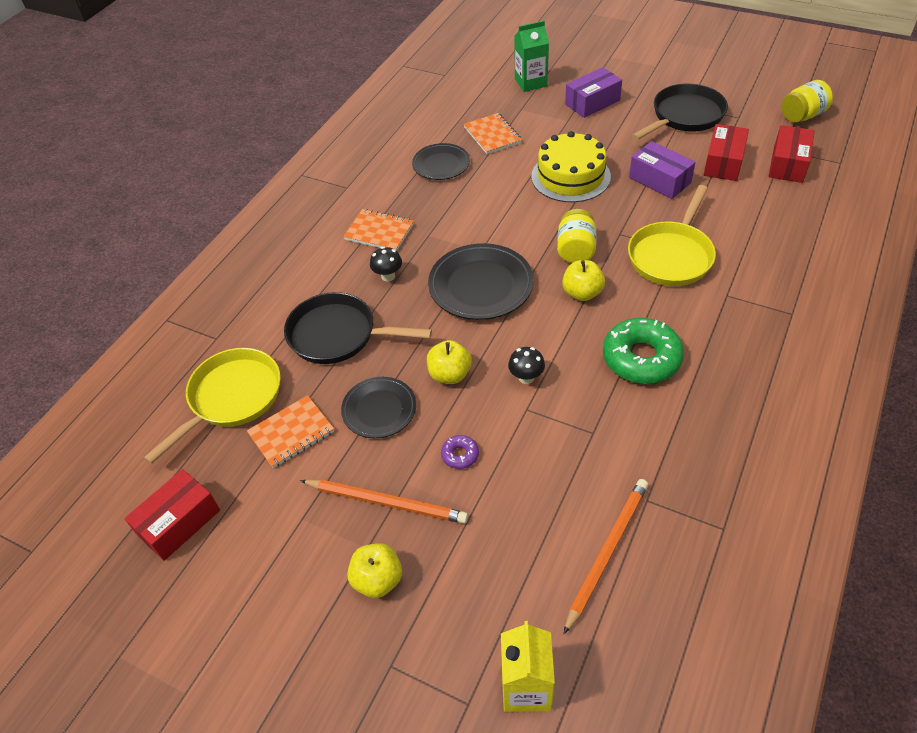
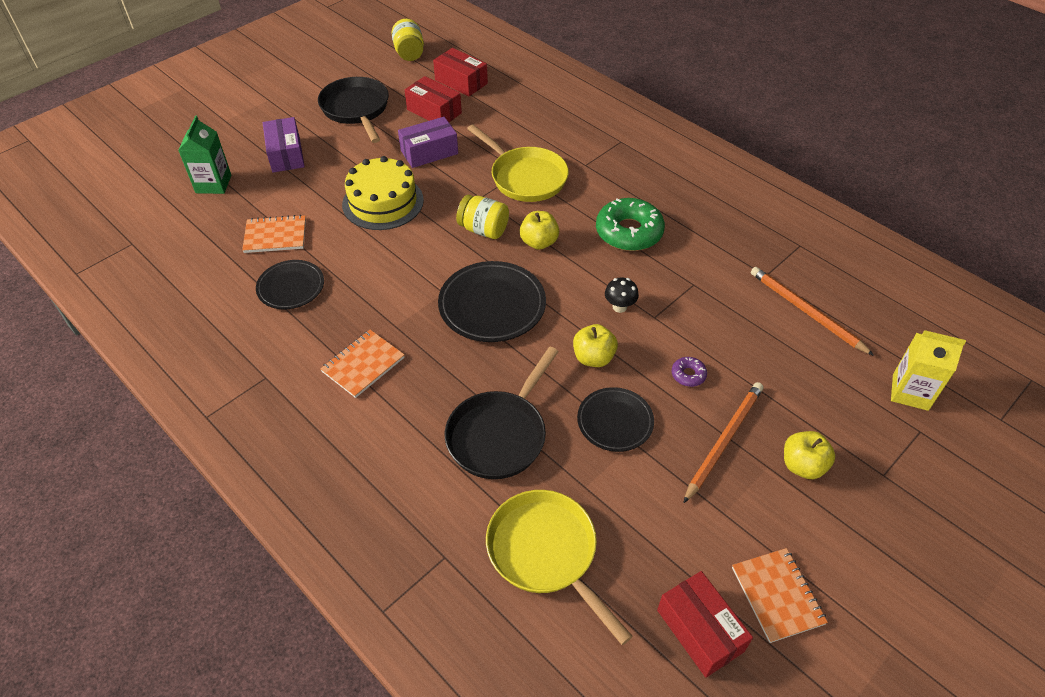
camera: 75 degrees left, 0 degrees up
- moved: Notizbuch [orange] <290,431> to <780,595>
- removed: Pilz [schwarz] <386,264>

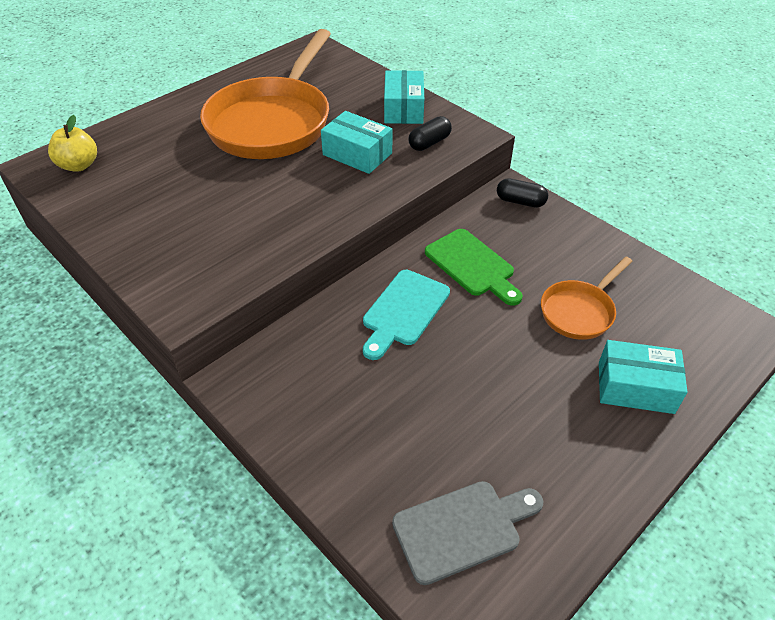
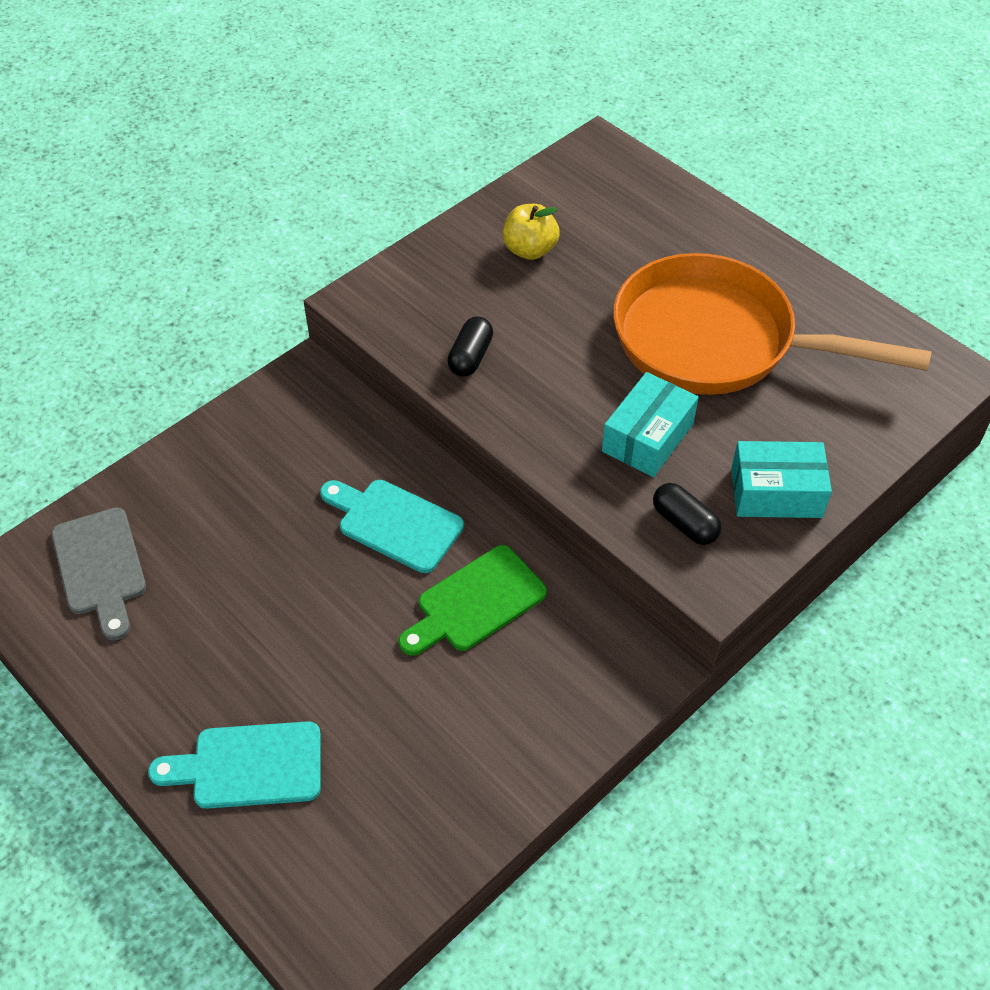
camera: 90 degrees right, 5 degrees up
- replaced: Schachtel [türkis] <643,377> to Schneidebrett [türkis] <234,765>
- moved: Kapsel [schwarz] <522,193> to <470,346>
- moved: Apfel [gelb] <72,143> to <531,232>
- removed: Pfanne [orange] <587,298>

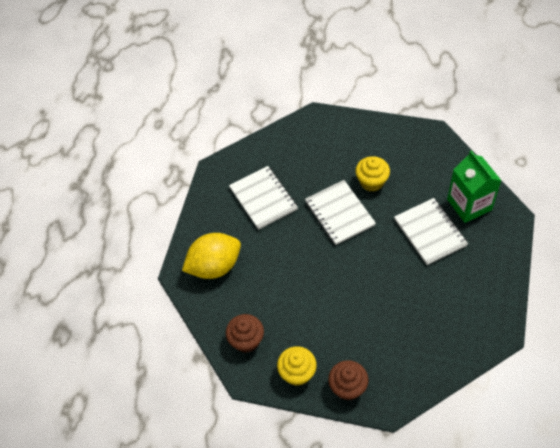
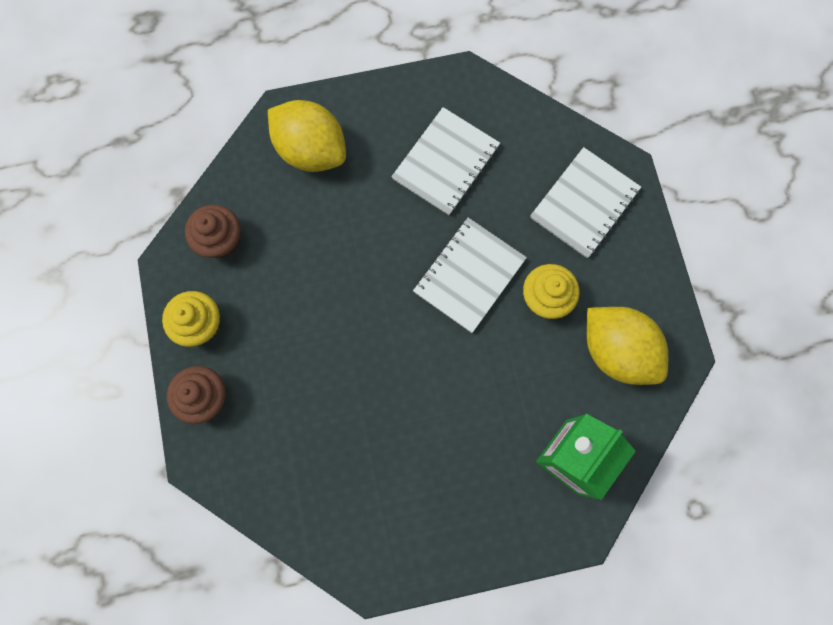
camera: 60 degrees right, 20 degrees up
- moved: Notizbuch [weiß] <431,231> to <585,202>
- added: Zitrone [gelb] <627,346>

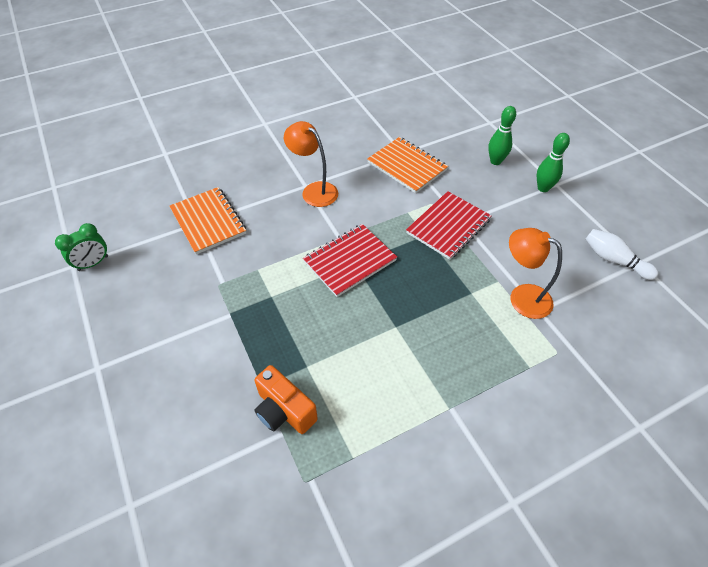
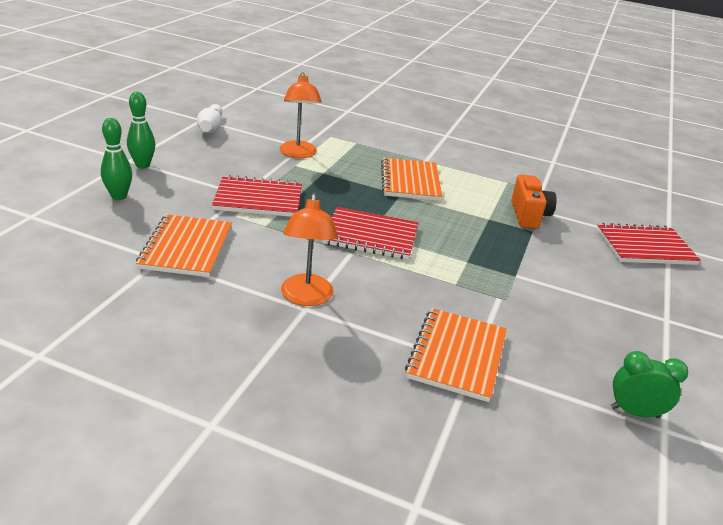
camera: 135 degrees left, 20 degrees down
- added: Notizbuch [orange] <412,179>
- added: Notizbuch [rot] <649,244>

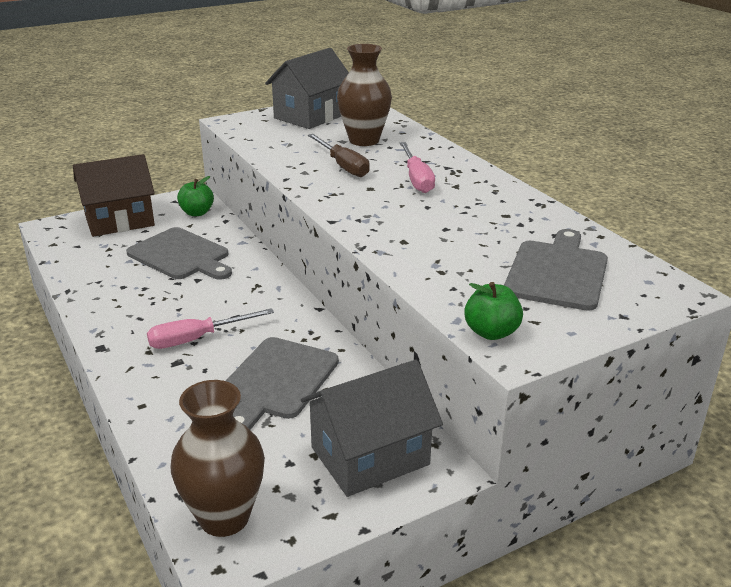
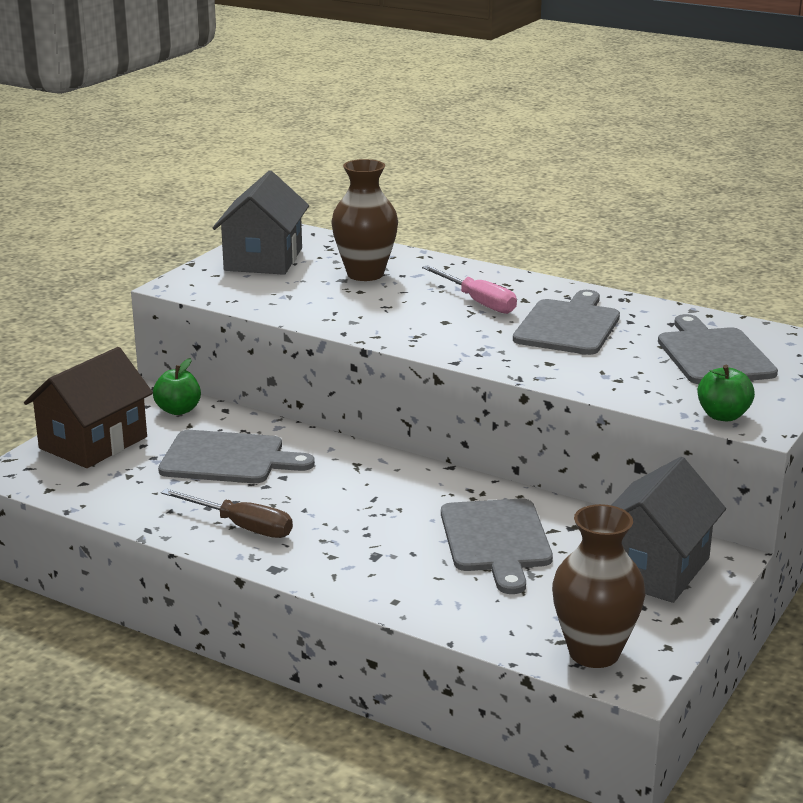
camera: 30 degrees left, 5 degrees down
- moved: Schraubenzieher [braun] <339,155> to <227,513>
- added: Schneidebrett [grau] <566,322>
- removed: Schraubenzieher [rosa] <210,328>

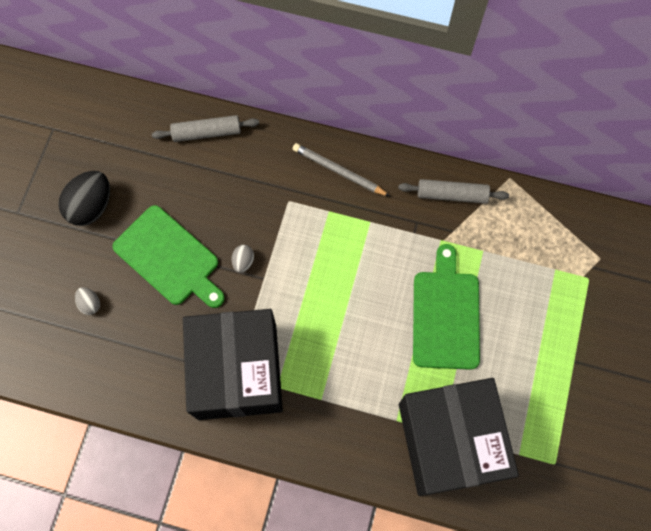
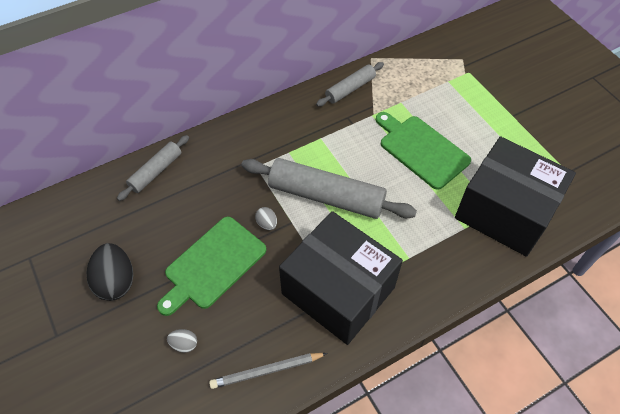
camera: 45 degrees left, 15 degrees down
- turned: Schneidebrett [grün] <168,256> = <211,266> 135 degrees clockwise
- moved: Bleistift [grau] <341,169> to <268,371>
- added: Nudelholz [grau] <329,188>

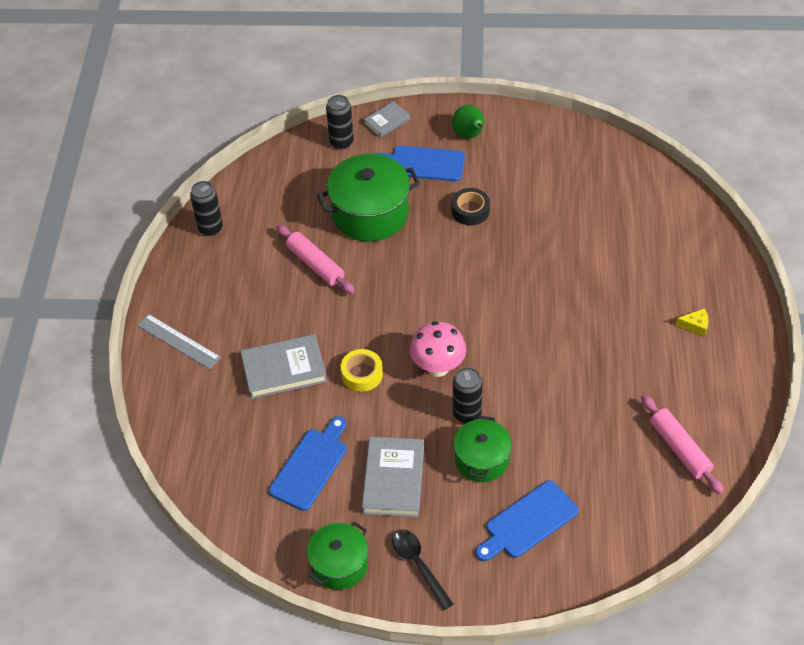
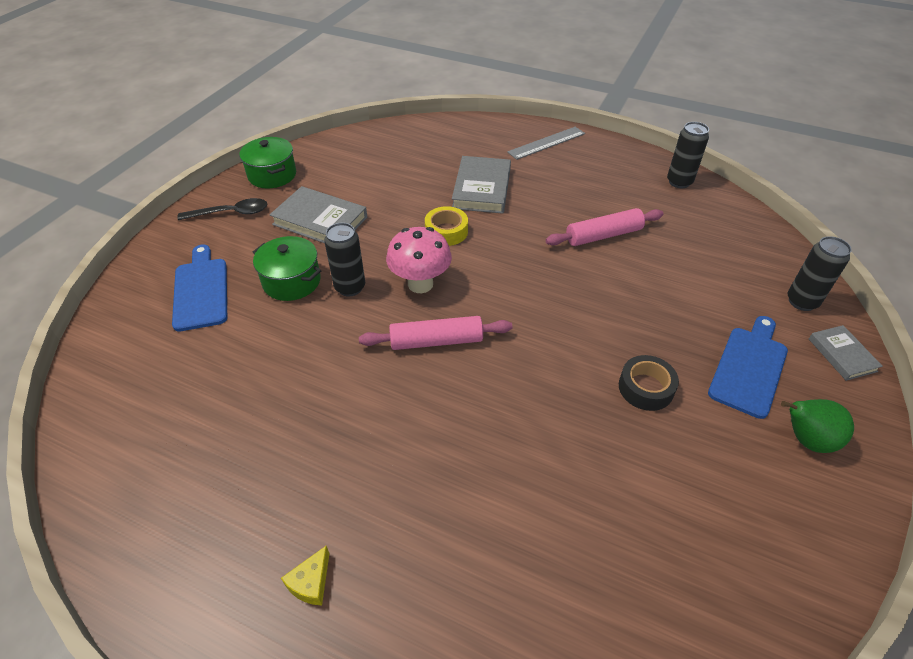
camera: 110 degrees right, 5 degrees down
- moved: Nudelholz [rosa] <682,444> to <435,333>
- removed: Schneidebrett [blau] <308,463>
- removed: Kochtopf [grün] <368,198>

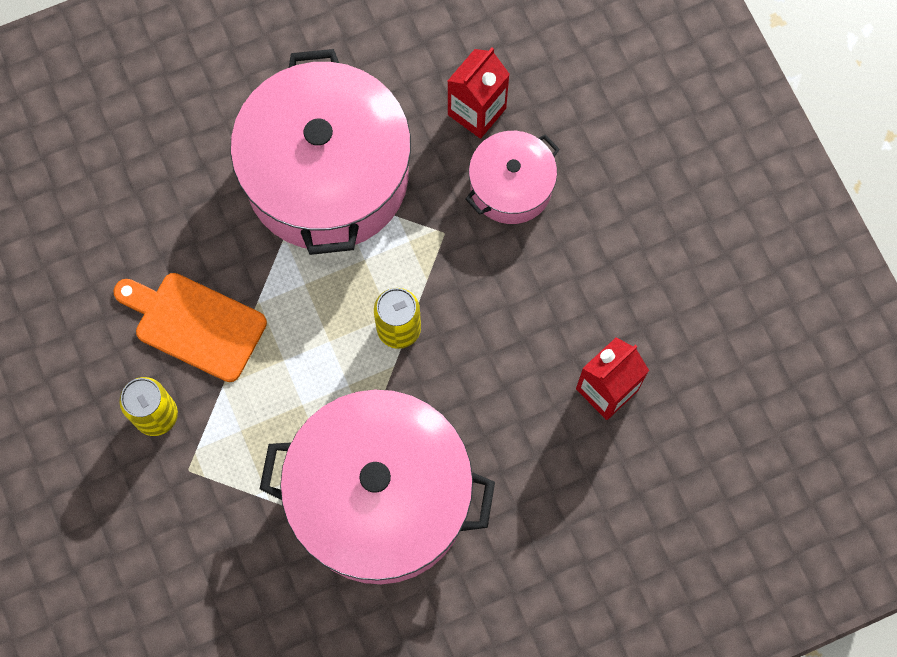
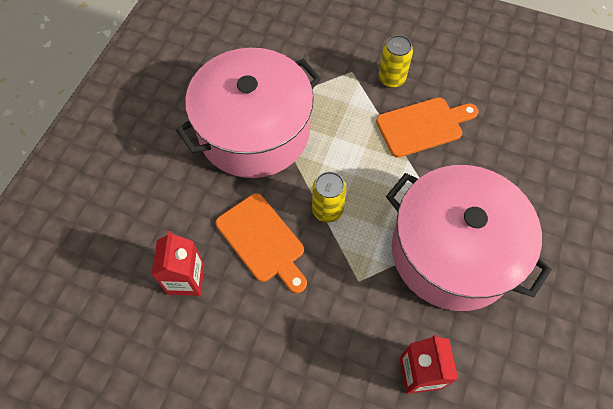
camera: 135 degrees right, 10 degrees down
- added: Schneidebrett [orange] <261,243>
- removed: Kochtopf [rosa] <512,177>

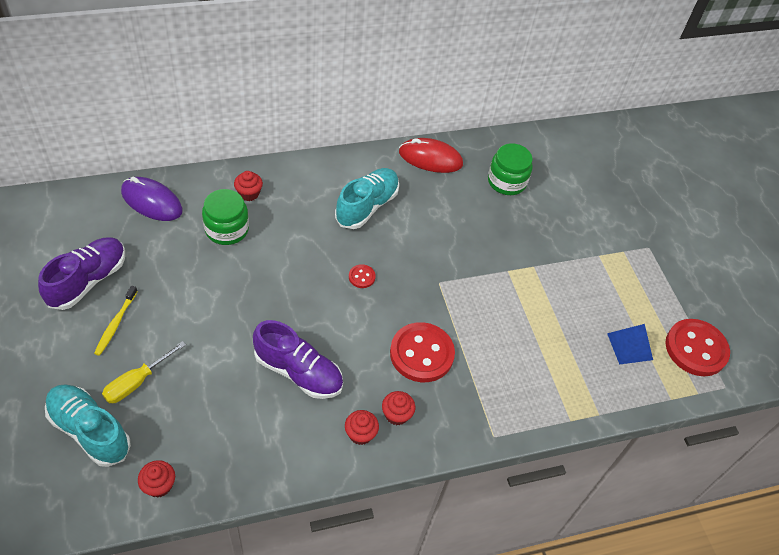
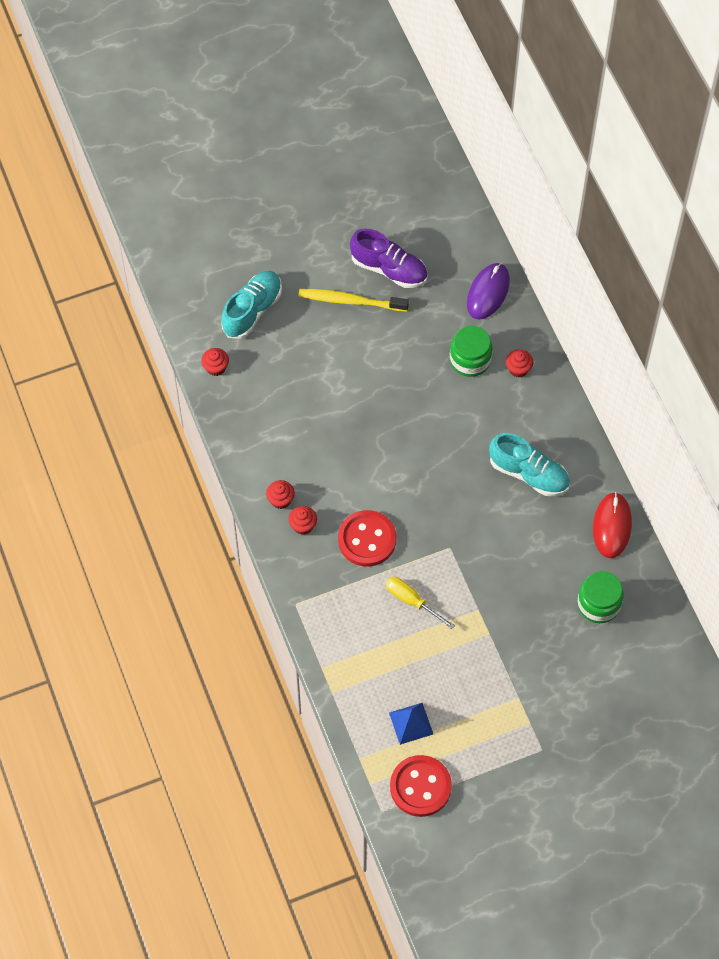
camera: 90 degrees right, 10 degrees up
- resized: Zahnbürste [gelb] <116,321> = <353,300> x1.61
- moved: Schraubenzieher [gelb] <144,372> to <420,603>
- removed: Schuh [lila] <298,359>
- removed: Knopf [rot] <362,276>

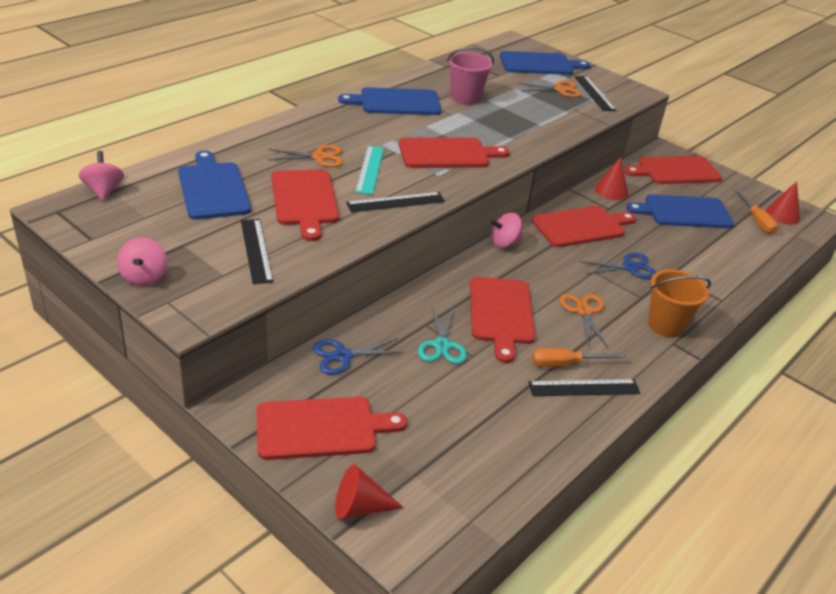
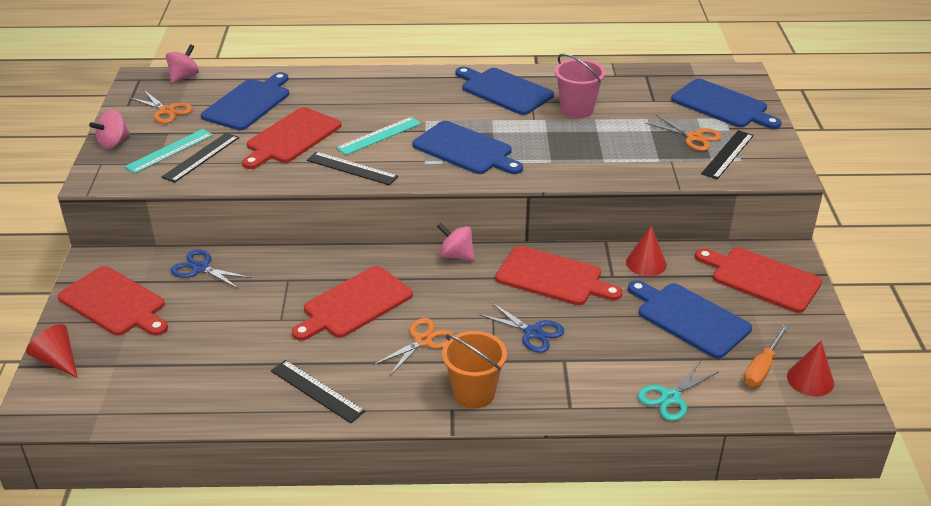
camera: 50 degrees right, 0 degrees up
- added: Lineal [türkis] <169,151>
- moved: Schere [orange] <305,156> to <161,107>
- recoloured: Schneidebrett [rot] <454,152> to Schneidebrett [blau] <467,147>
- moved: Schere [türkis] <442,335> to <678,391>
- removed: Schraubenzieher [orange] <579,357>

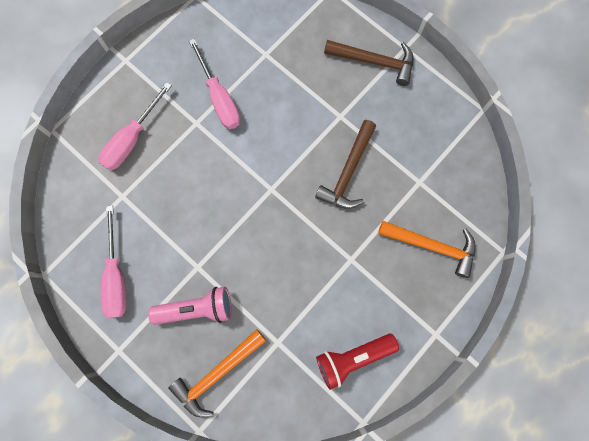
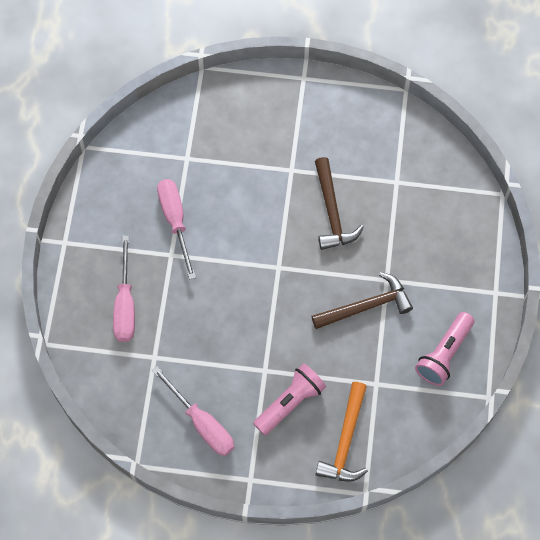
camera: 35 degrees left, 10 degrees down
- turned: Schraubenzieher [rosa] <214,84> = <176,229> 135 degrees counterclockwise
- moved: Hammer [braun] <369,63> to <362,300>
- recoloured: Taschenlampe [rot] <357,362> to Taschenlampe [rosa] <444,349>
- removed: Hammer [orange] <427,249>

